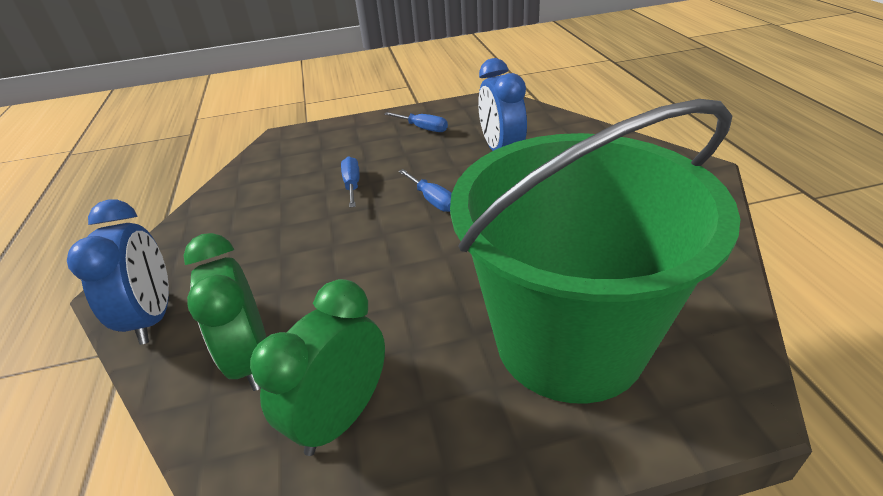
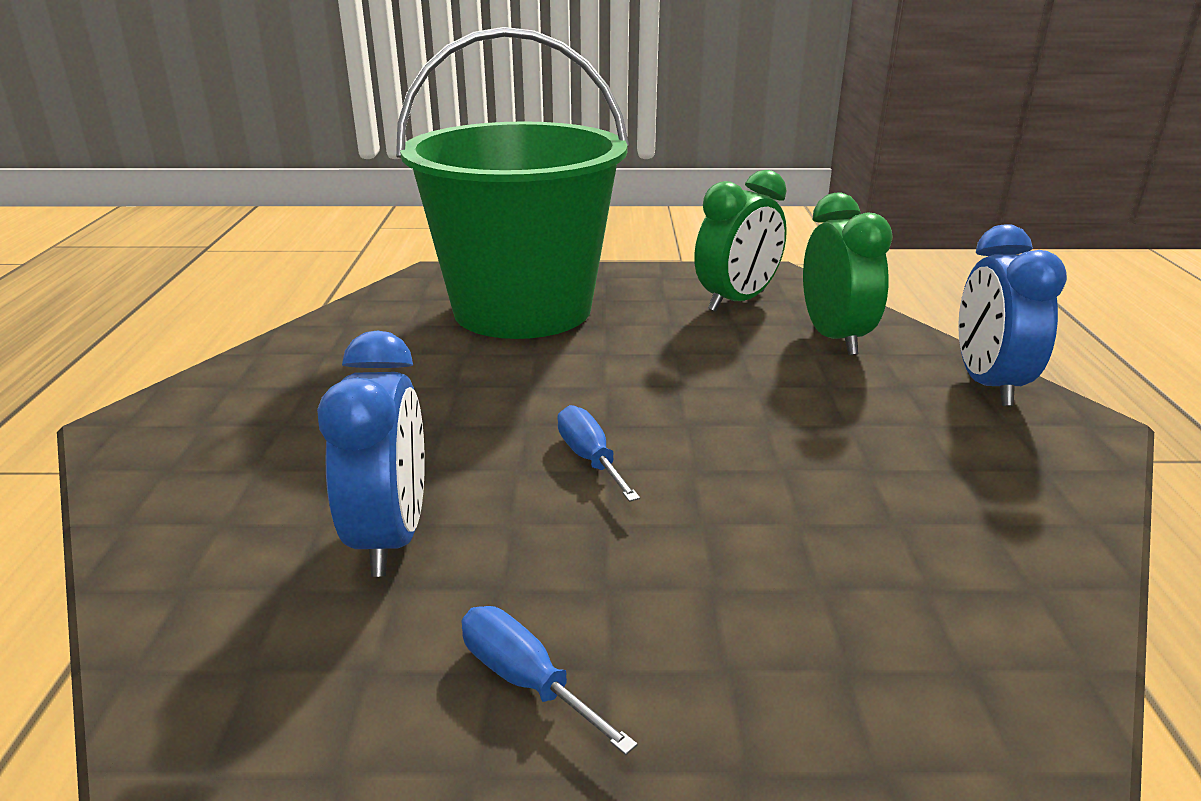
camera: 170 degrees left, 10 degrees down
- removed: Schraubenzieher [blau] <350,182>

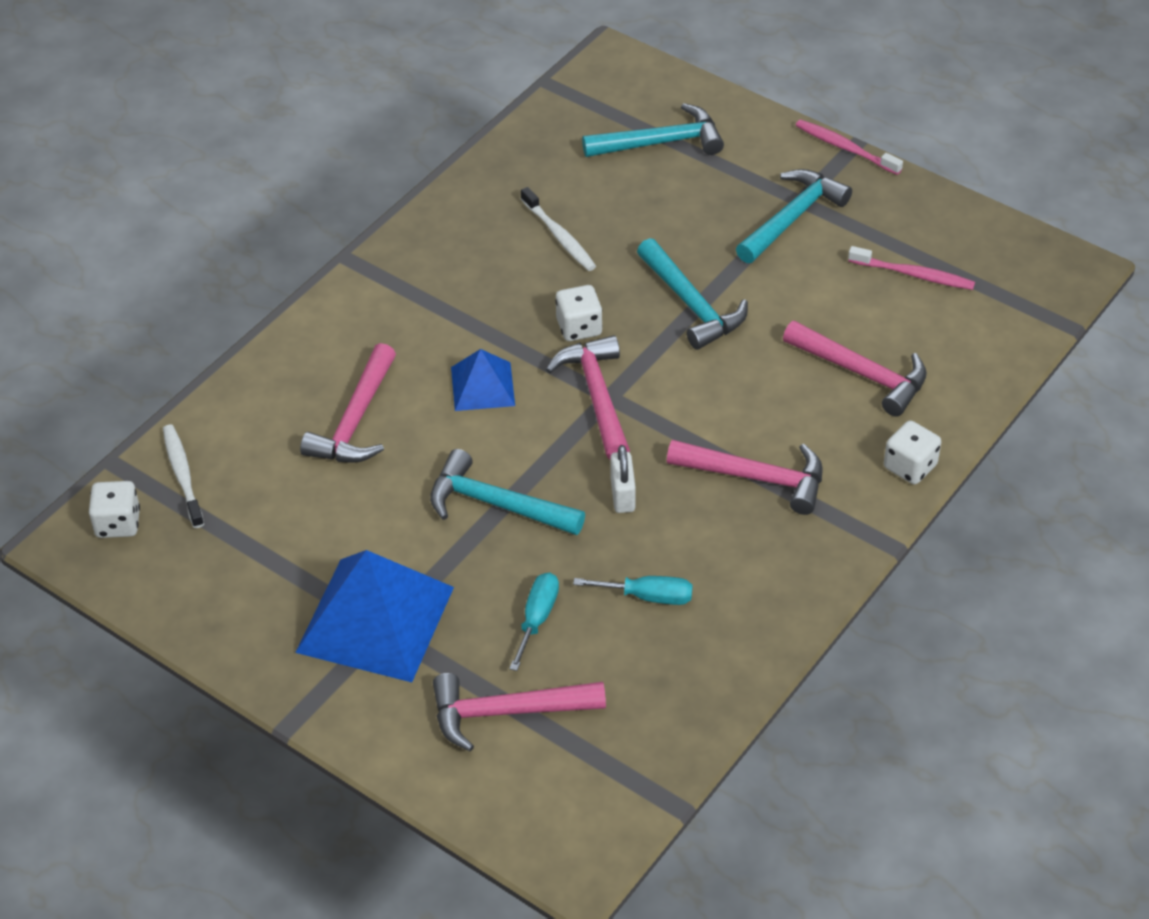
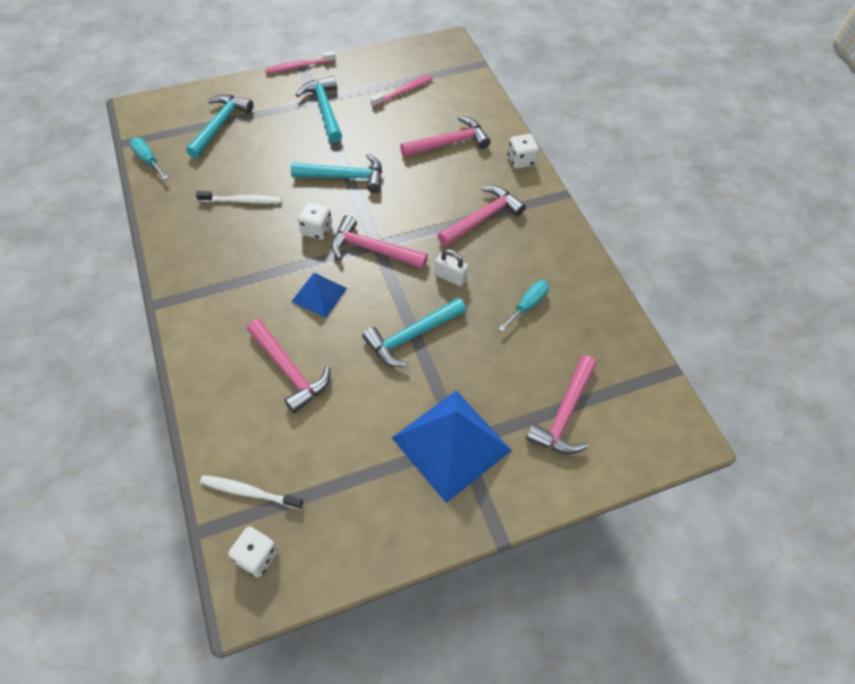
camera: 60 degrees left, 10 degrees up
- moved: Schraubenzieher [türkis] <534,622> to <149,159>

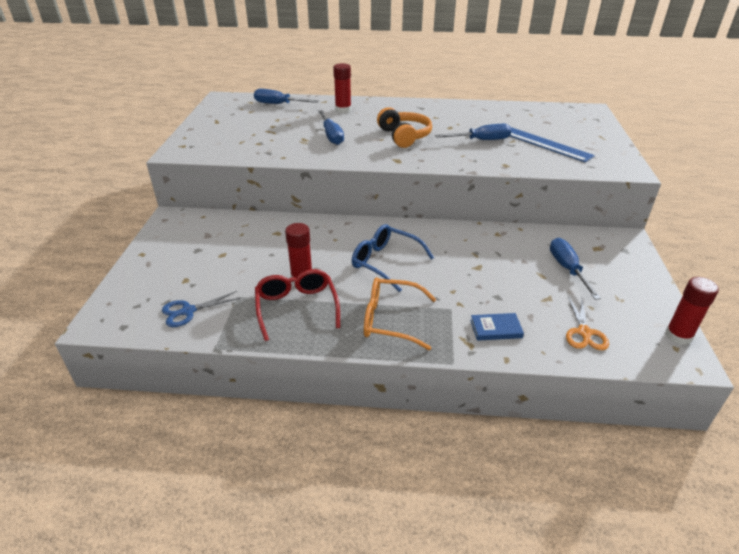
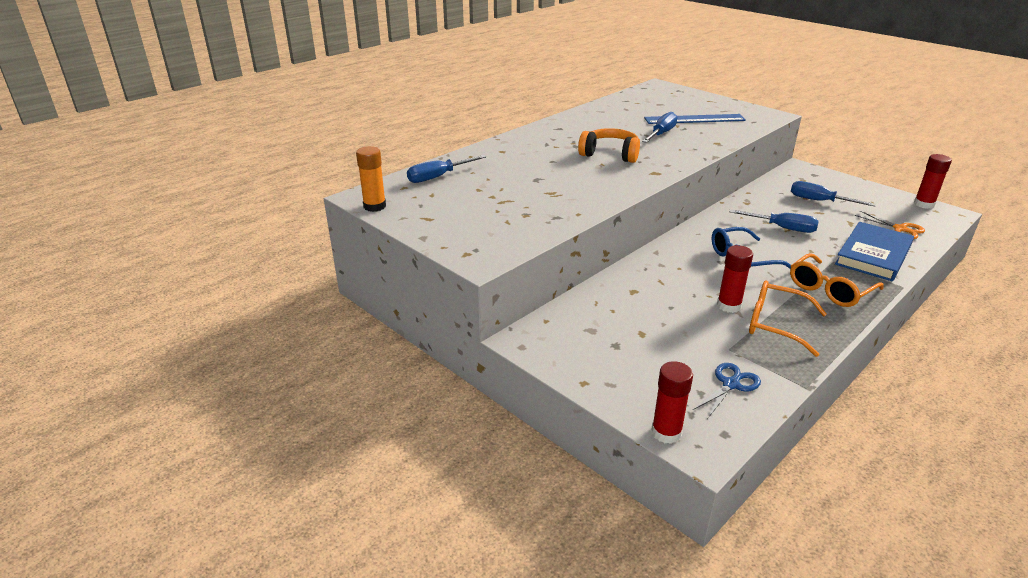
camera: 50 degrees left, 5 degrees down
- added: Klebestift [orange] <371,179>
- moved: Klebestift [rot] <342,88> to <672,402>
- turned: Schere [blau] <201,309> = <727,391> 150 degrees counterclockwise
- moved: Schraubenzieher [blau] <331,127> to <774,221>
- recoloured: Brille [rot] <297,305> to Brille [orange] <788,318>
- resized: Buch [blau] <497,327> = <874,251> x2.07

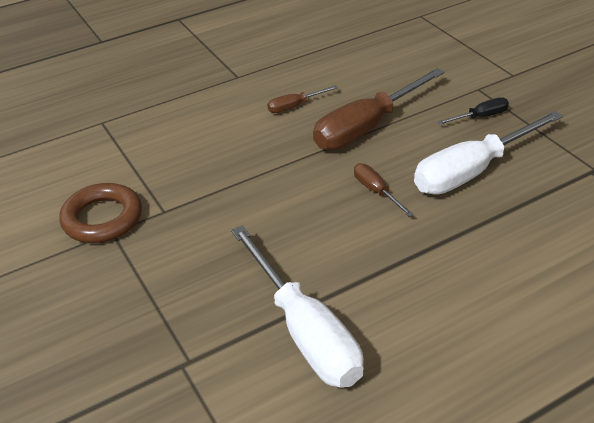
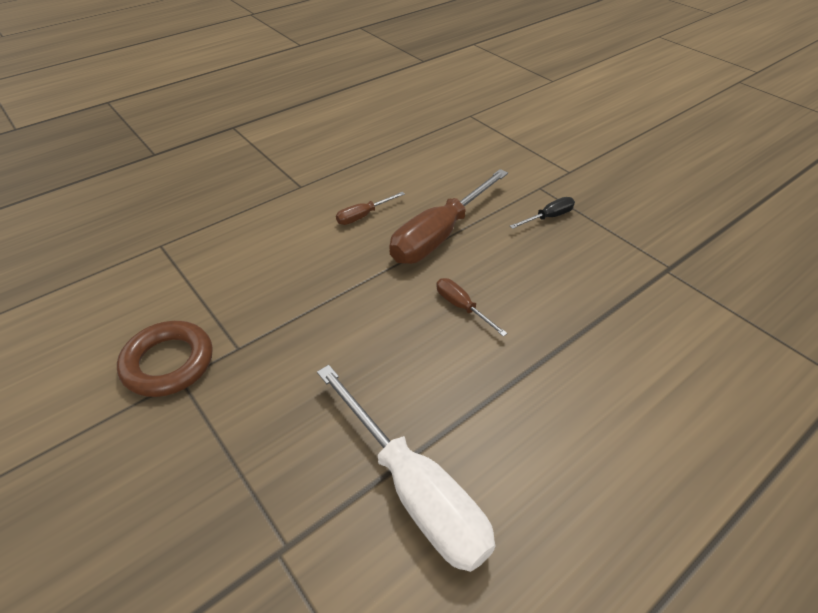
camera: 10 degrees left, 5 degrees up
- removed: Schraubenzieher [weiß] <488,153>

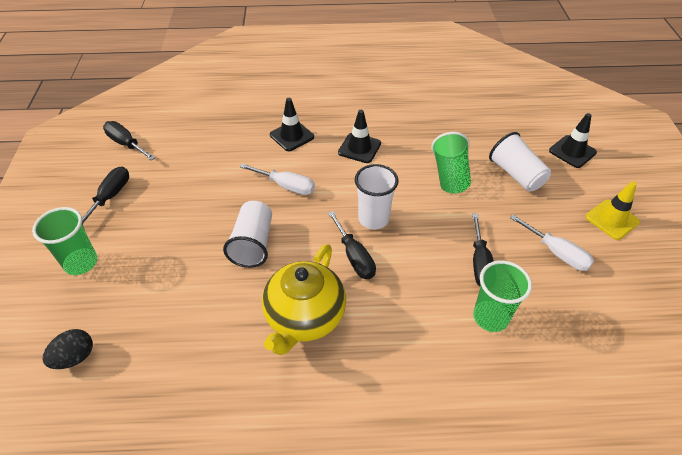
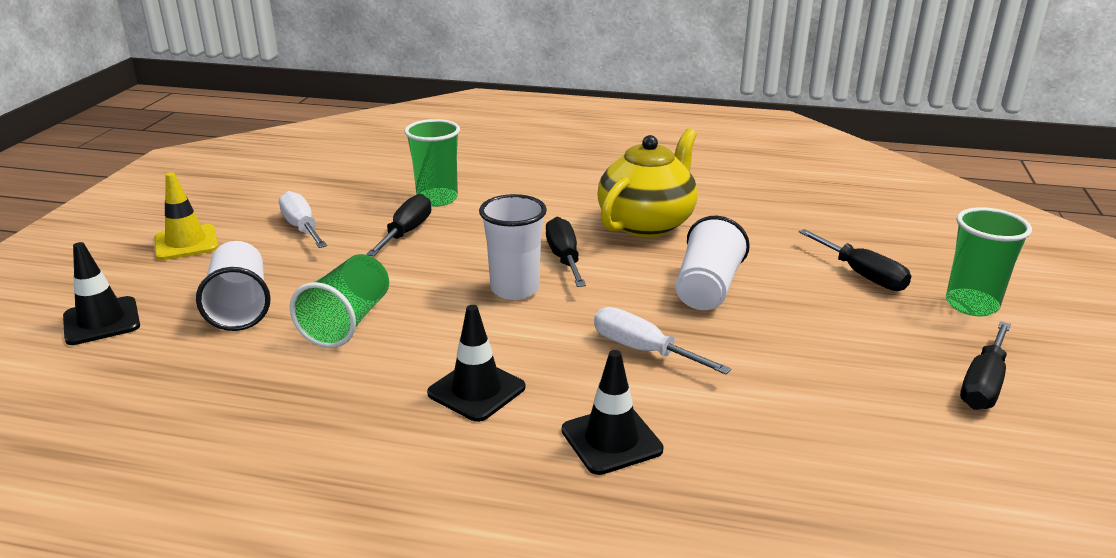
camera: 165 degrees left, 20 degrees down
- moved: Schraubenzieher [schwarz] <129,140> to <855,260>
- removed: Ei [schwarz] <68,349>

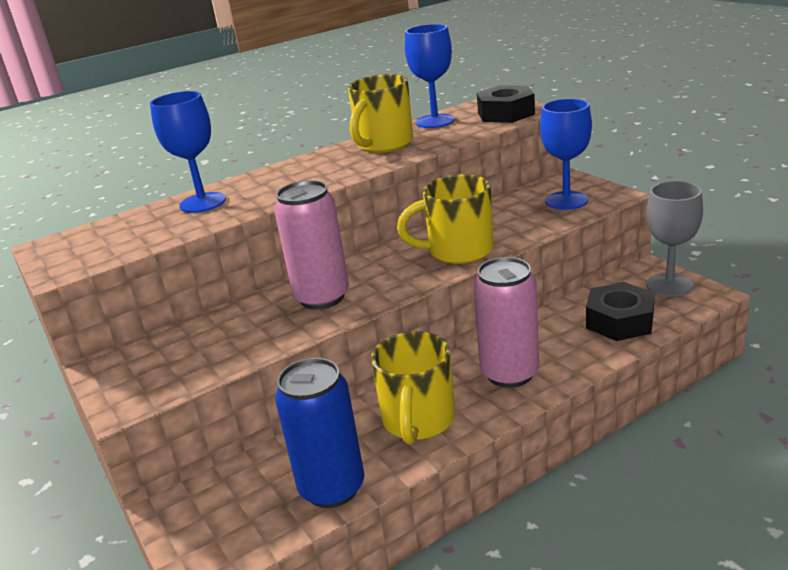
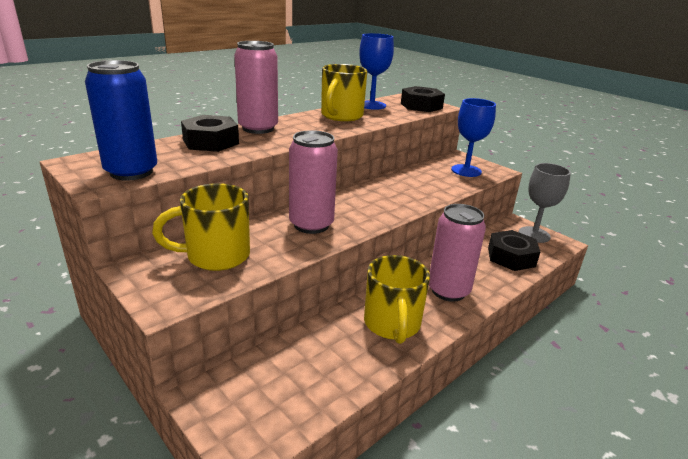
camera: 15 degrees left, 0 degrees up
- moved: Dose [blau] <319,433> to <121,120>
- moved: Tasse [gelb] <445,219> to <201,227>
- replaced: Kelch [blau] <188,152> to Sechskantmutter [schwarz] <210,133>
- added: Dose [rosa] <256,87>

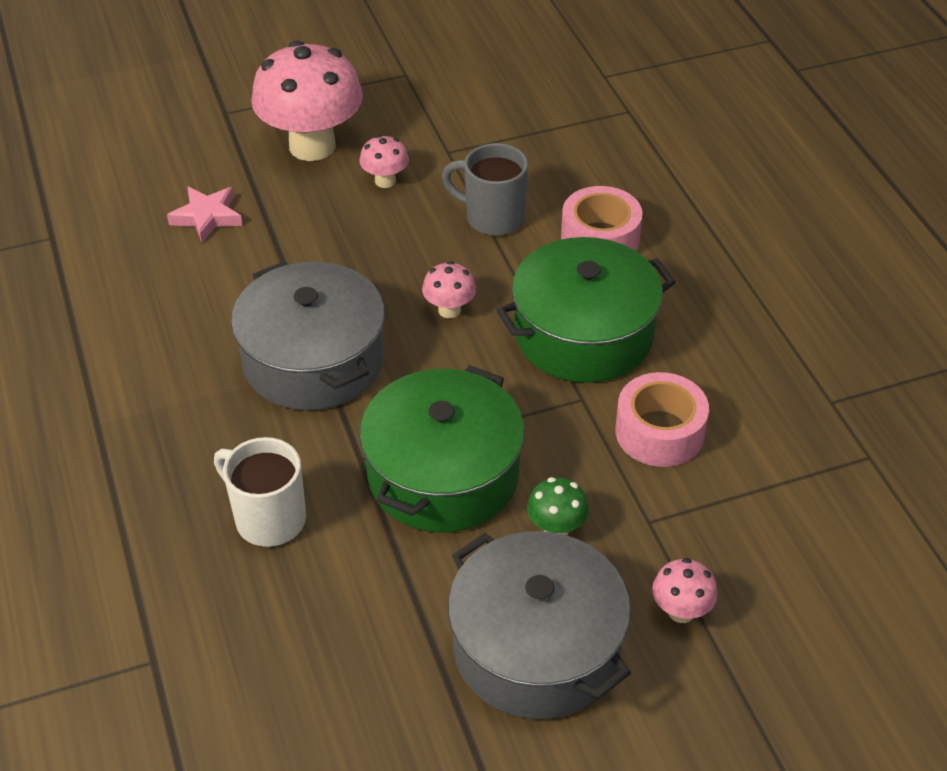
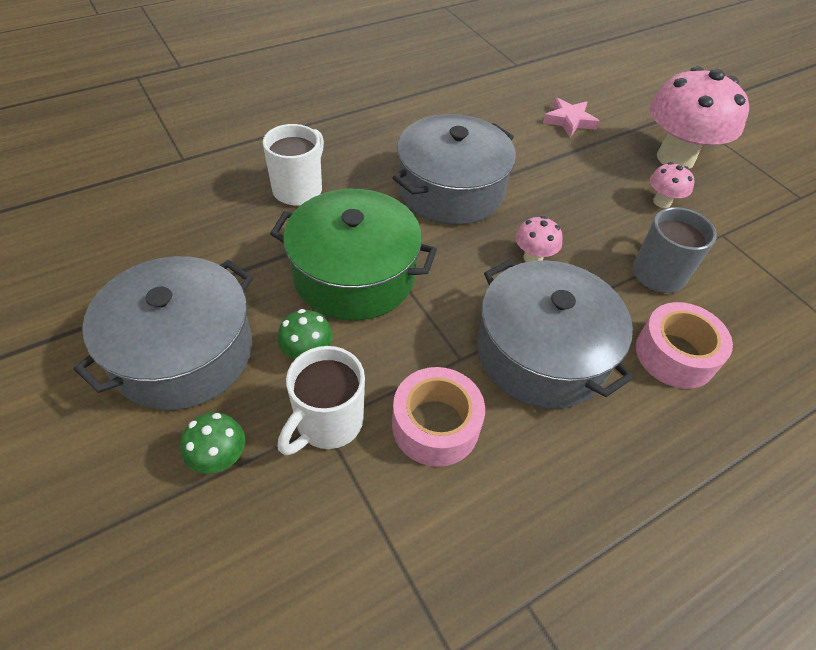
camera: 75 degrees right, 5 degrees up
- recoloured: Pilz [rosa] <685,590> to Pilz [grün] <212,443>
- added: Tasse [weiß] <321,400>
- recoloured: Kochtopf [grün] <586,310> to Kochtopf [grau] <555,334>

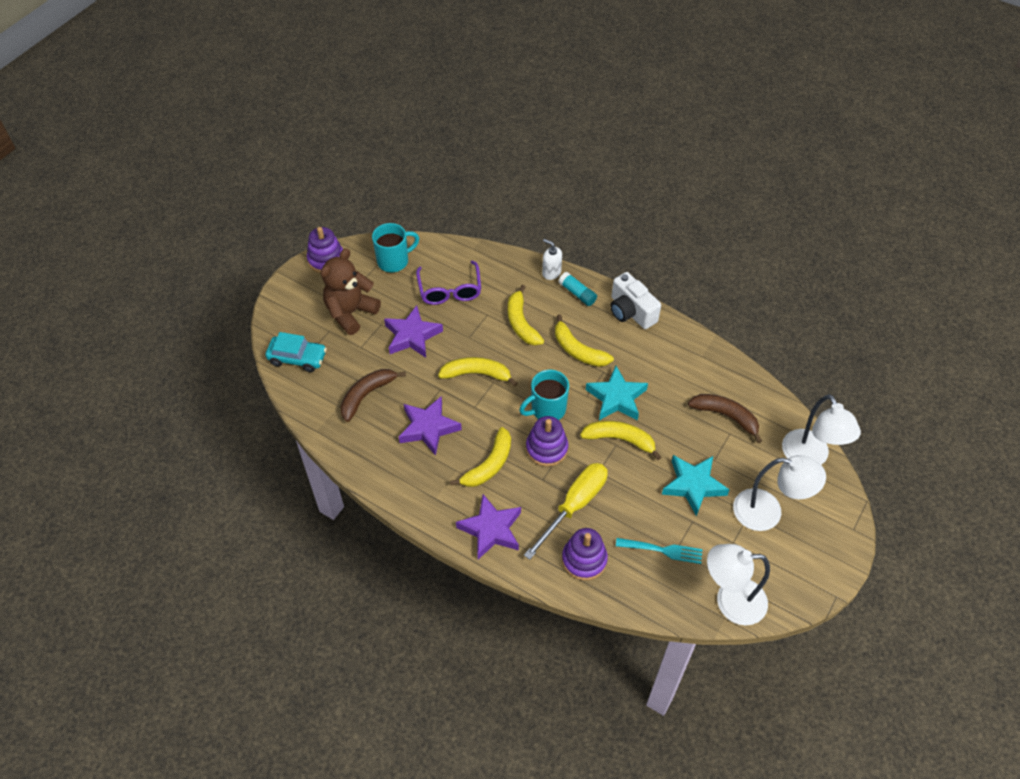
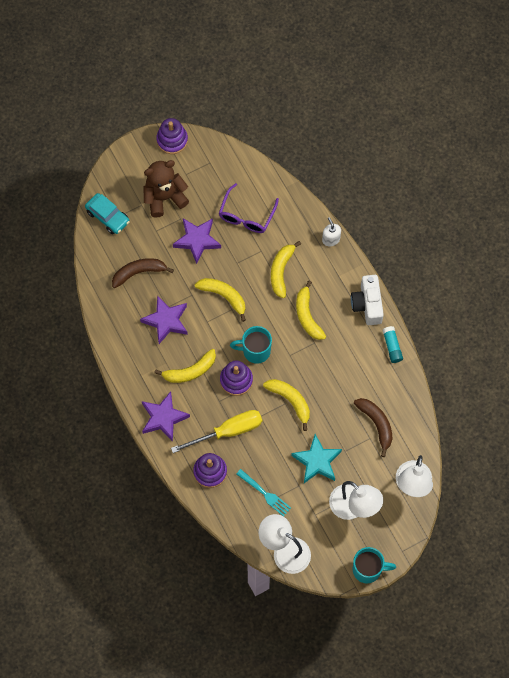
camera: 30 degrees right, 15 degrees up
- moved: Tasse [türkis] <395,247> to <374,565>
- moved: Klebestift [türkis] <577,289> to <392,344>
- removed: Stern [türkis] <617,393>

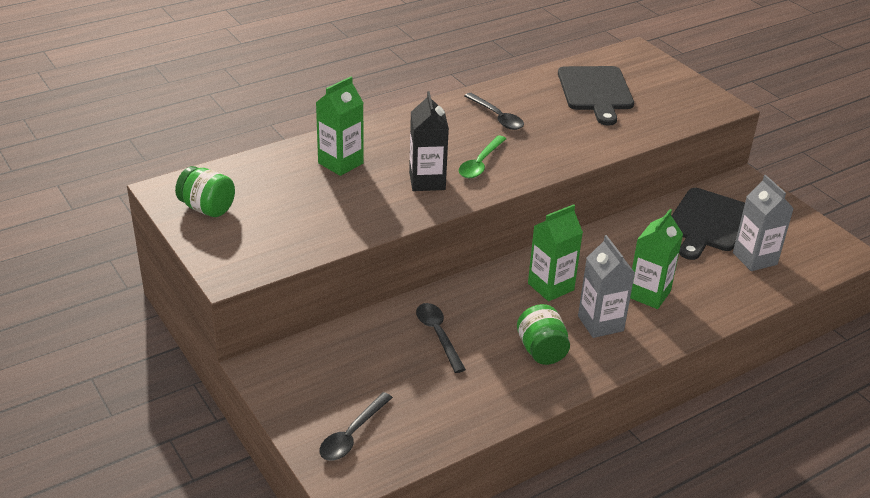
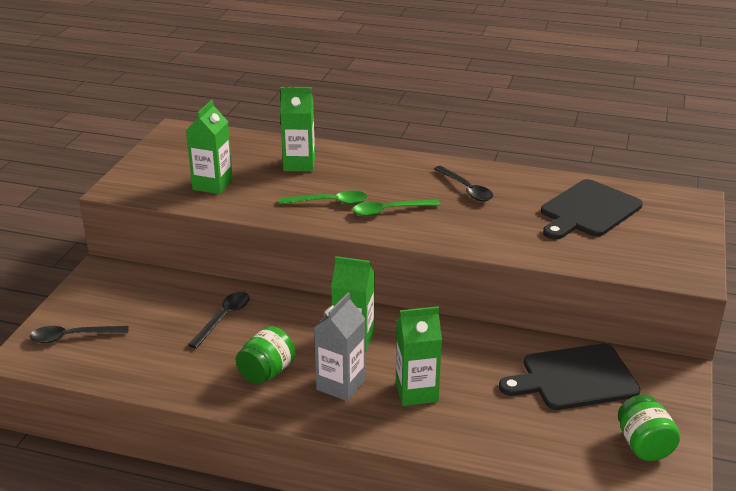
camera: 50 degrees right, 5 degrees down
- added: Getränkekarton [grün] <209,147>
- replaced: Getränkekarton [schwarz] <429,141> to Löffel [grün] <323,197>
- turned: Löffel [schwarz] <494,111> = <463,183> 45 degrees counterclockwise
- moved: Einmachglas [grün] <205,191> to <649,427>
- removed: Getränkekarton [grau] <763,223>

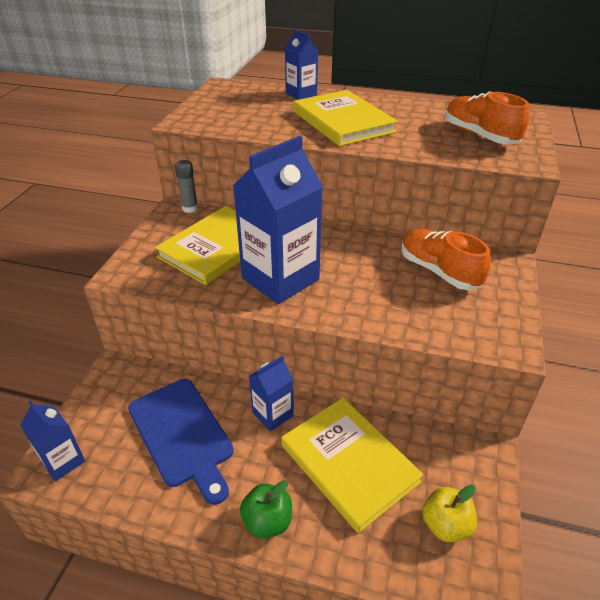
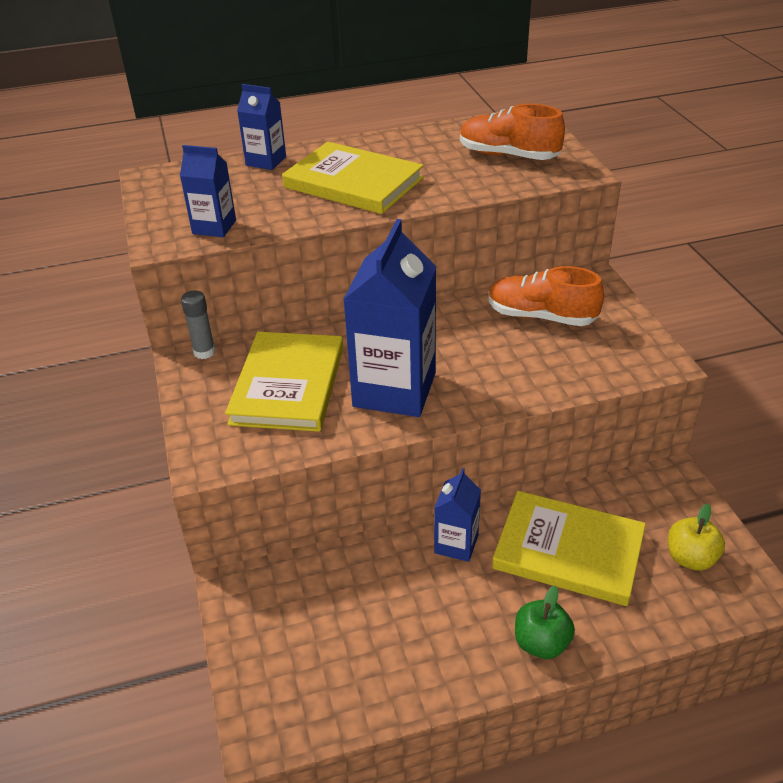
camera: 30 degrees left, 0 degrees up
- moved: Getränkekarton [blau] <52,440> to <208,191>
- removed: Schneidebrett [blau] <181,442>

